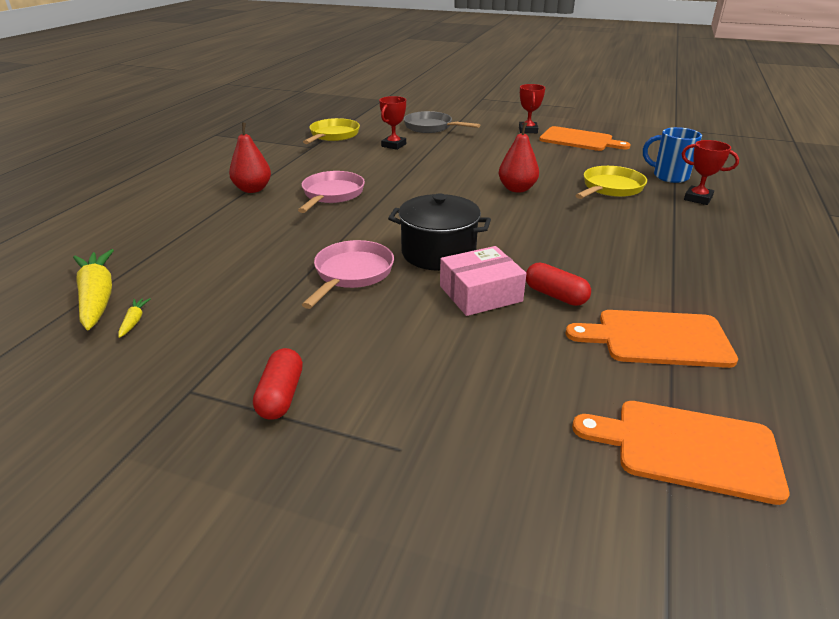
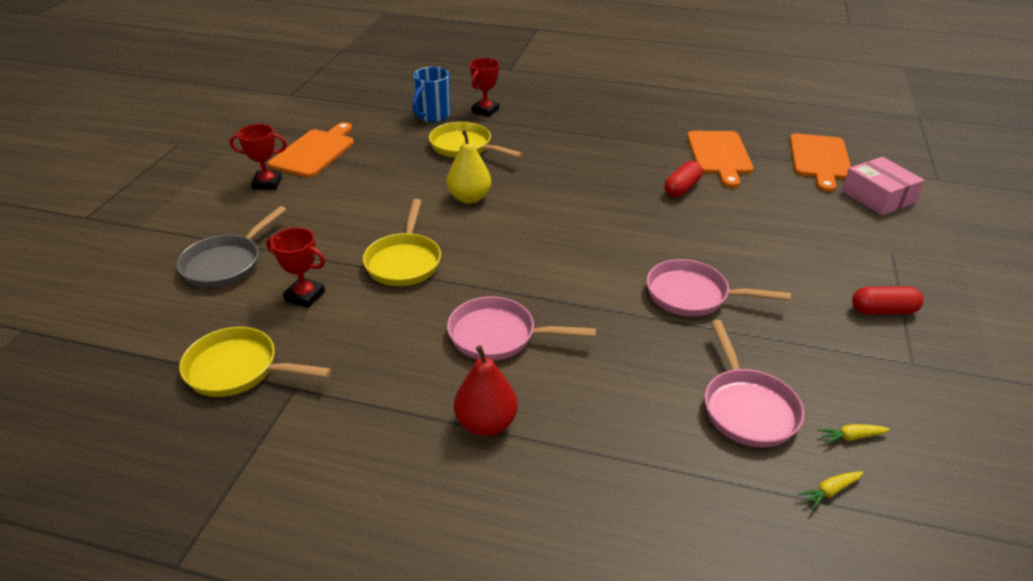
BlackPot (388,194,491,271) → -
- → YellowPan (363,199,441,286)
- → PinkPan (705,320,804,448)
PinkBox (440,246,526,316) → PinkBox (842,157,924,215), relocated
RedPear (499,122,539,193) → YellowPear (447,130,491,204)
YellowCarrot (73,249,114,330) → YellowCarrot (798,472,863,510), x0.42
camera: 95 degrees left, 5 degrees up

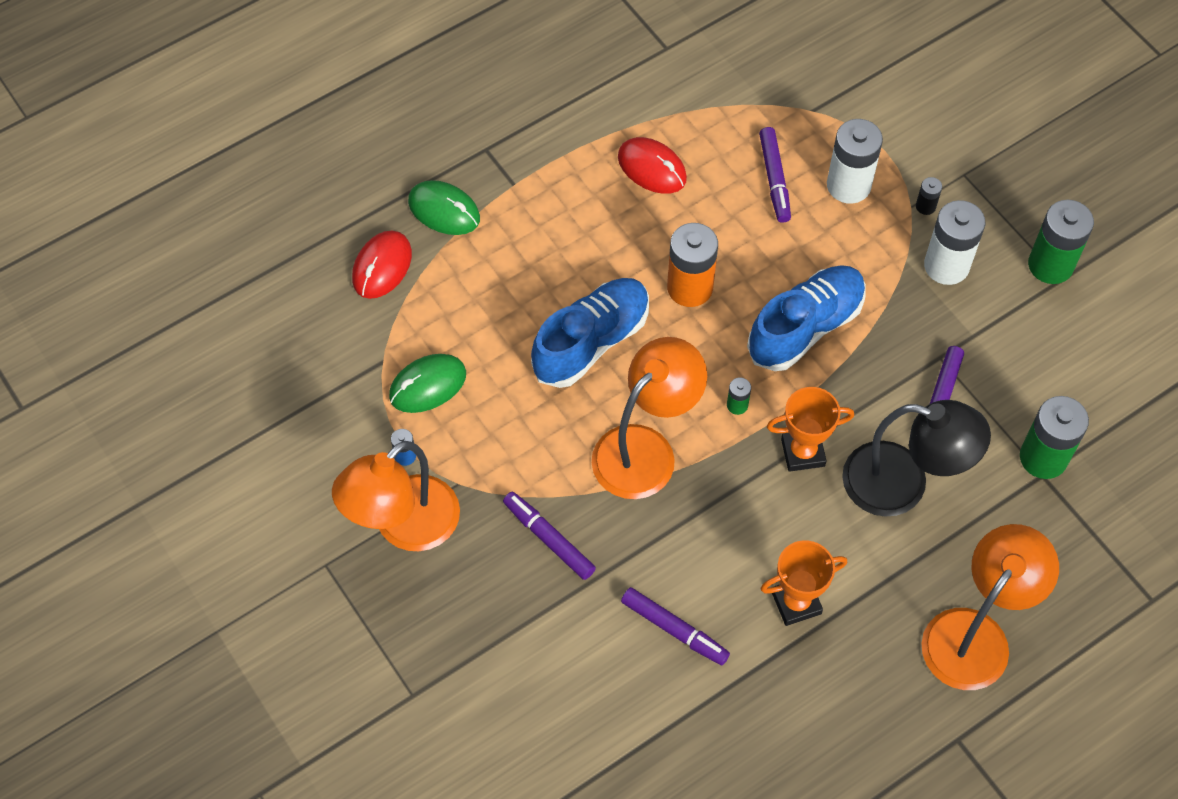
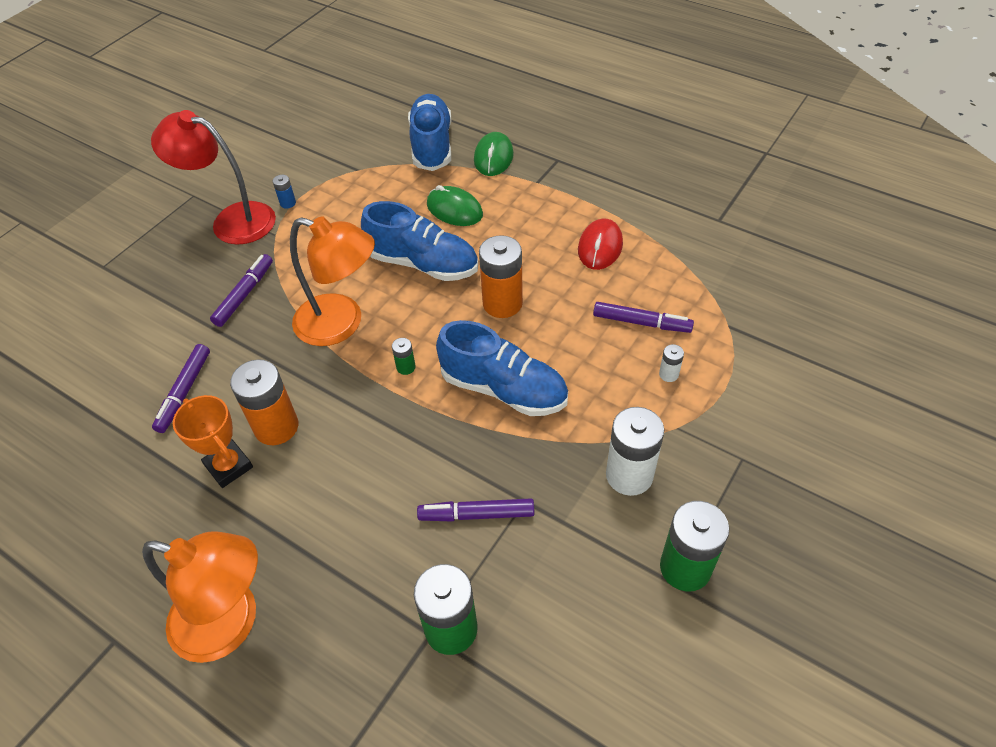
OrangeTrophy (767,387,854,472) → -
BlackLamp (842,400,991,517) → -
BlackBattery (916,177,942,215) → -
- → OrangeBattery (230,359,298,445)
GreenMouse (389,354,466,413) → GreenMouse (427,185,483,226), relocated
RedMouse (352,231,412,299) → BlueShoe (408,94,451,171)
OrangeLamp (332,441,460,551) → RedLamp (151,110,276,245)
PurpleMarker (759,127,791,223) → PurpleMarker (593,302,694,333), 135 degrees counterclockwise
WhiteBattery (827,119,883,204) → WhiteBattery (659,344,684,382), x0.45
camera: 70 degrees right, 10 degrees down

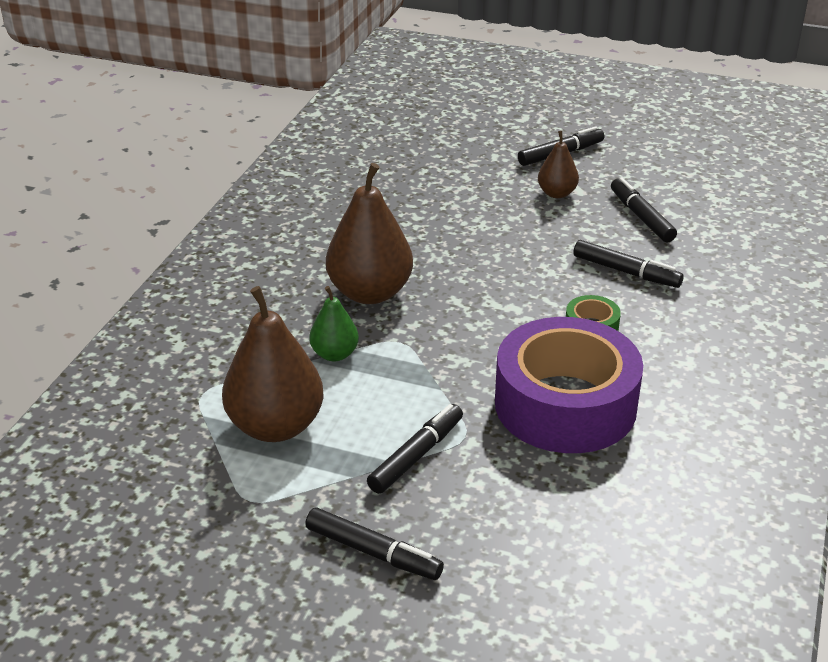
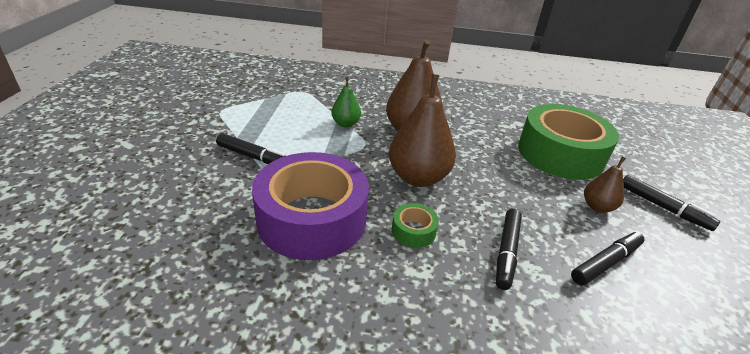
BlackMarker (305,507,444,580) → -
- → GreenTape (518,104,619,180)
BrownPear (222,286,324,442) → BrownPear (389,74,456,187), relocated
camera: 75 degrees right, 0 degrees up

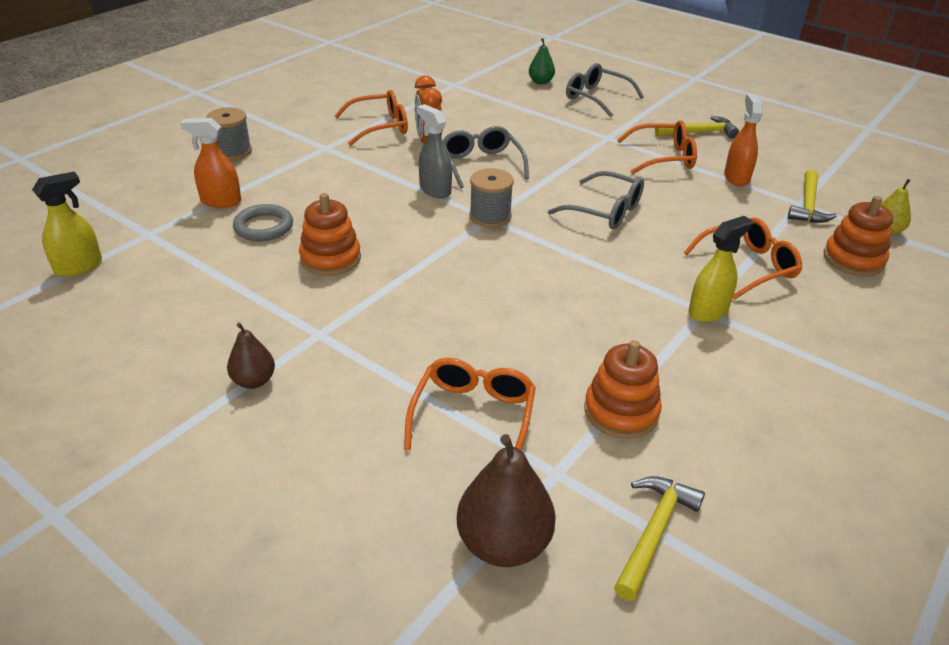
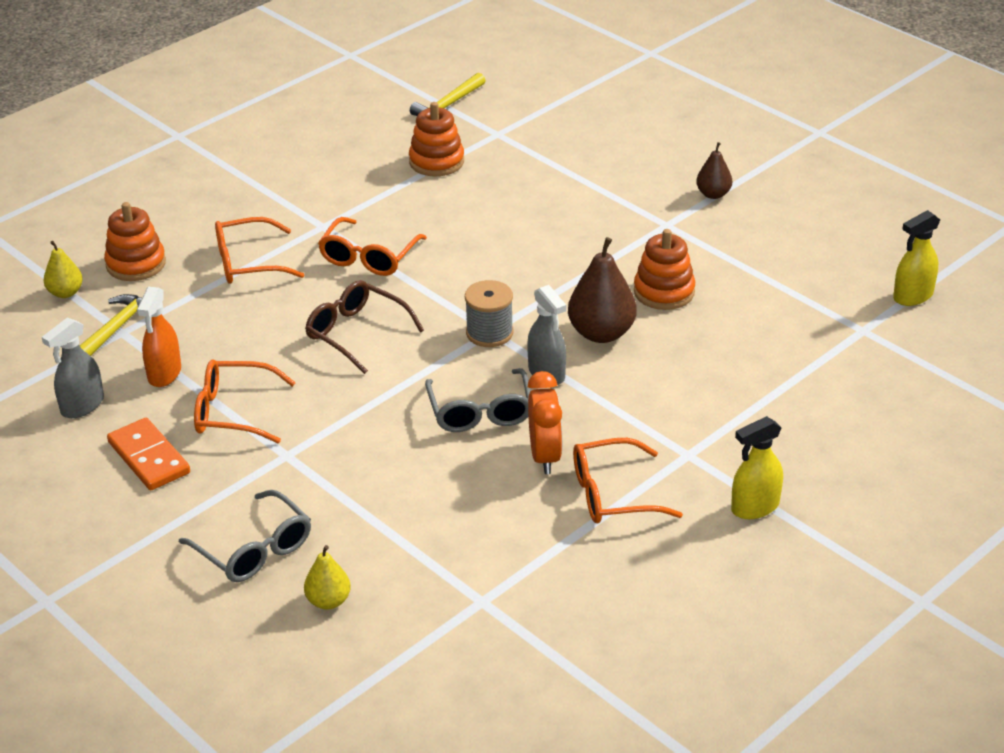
OrangeSprayBottle (180,118,241,208) → -
GreySpool (206,108,252,160) → -
GreyRing (233,204,293,241) → -
- → GreySprayBottle (41,318,104,418)
OrangeGlasses (404,358,536,450) → OrangeGlasses (318,217,427,276), relocated
BrownPear (457,434,556,567) → BrownPear (568,237,636,343), relocated
YellowSprayBottle (688,216,753,322) → YellowSprayBottle (731,416,783,519), relocated
YellowHammer (655,116,739,139) → OrangeDomino (107,418,190,490)
GreenPear (529,38,555,84) → YellowPear (304,545,351,610)
GreyGlasses (548,171,644,229) → BrownGlasses (305,280,424,374)
camera: 170 degrees left, 0 degrees up

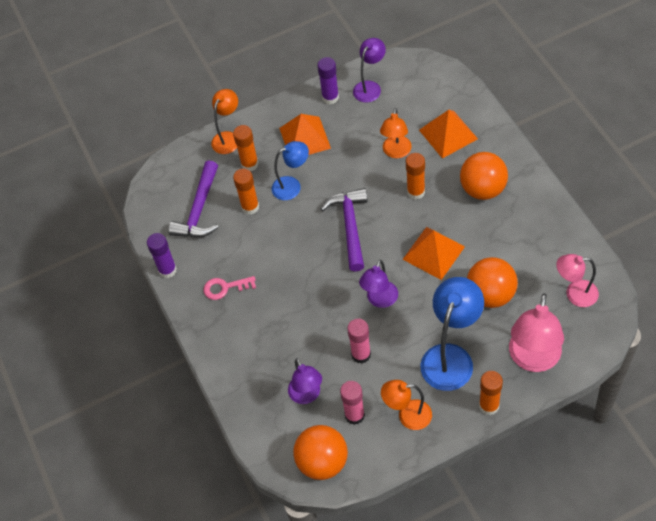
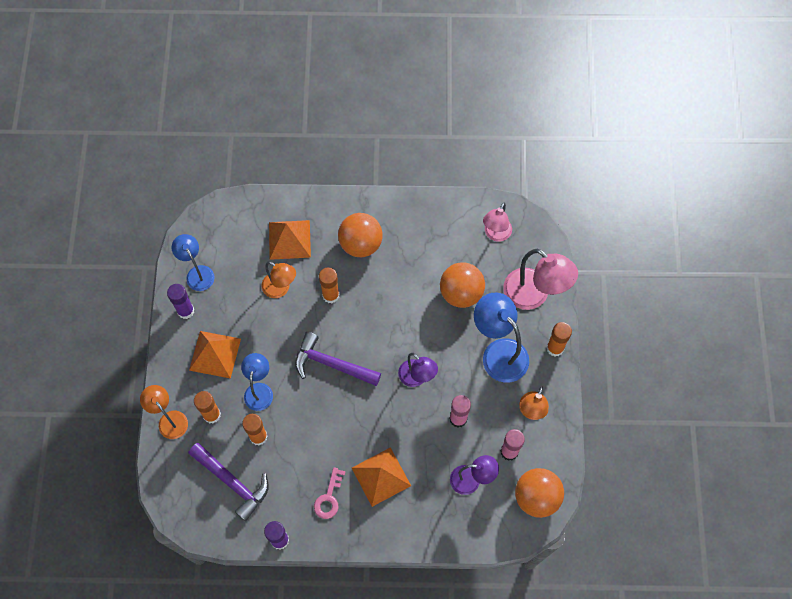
OrangePyramid (402,227,465,280) → OrangePyramid (352,447,411,507), relocated
PurpleLamp (353,38,386,103) → BlueLamp (172,234,215,291)
camera: 70 degrees left, 10 degrees up

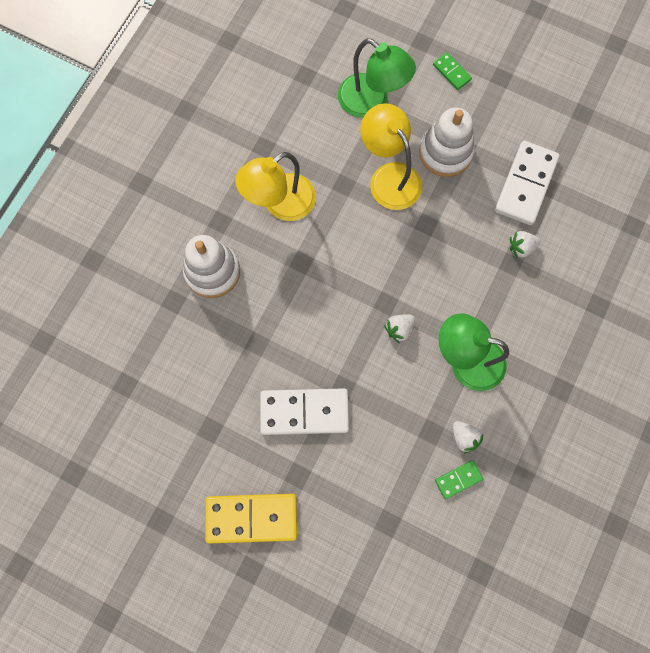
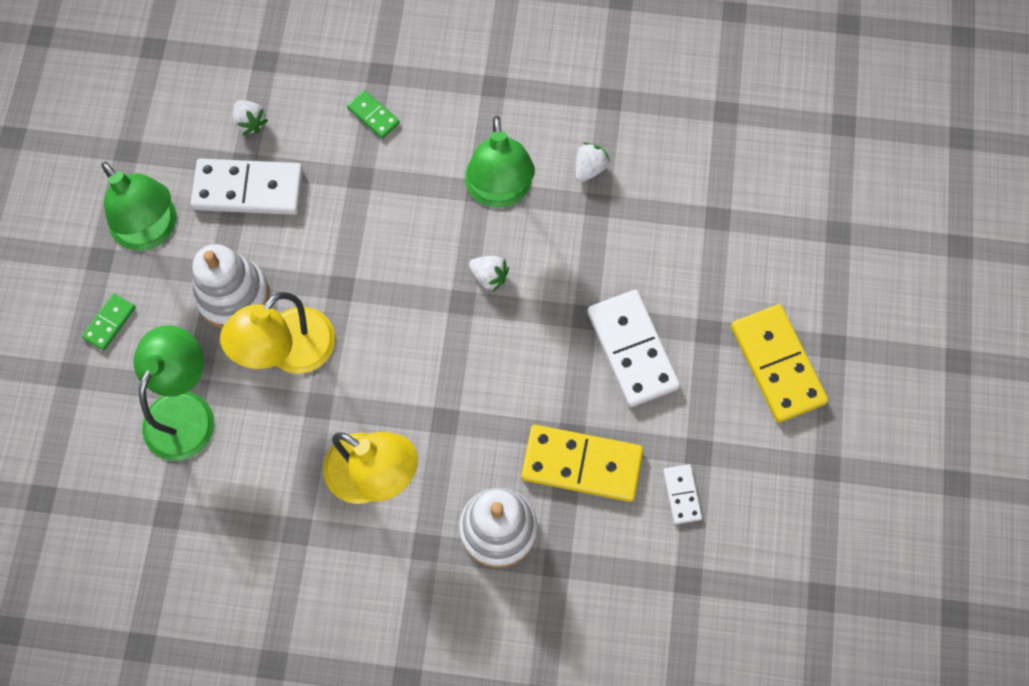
- → GreenLamp (102,162,177,251)
- → YellowDomino (521,425,643,502)
- → WhiteDomino (663,464,702,524)
GreenDomino (435,460,483,499) → GreenDomino (347,90,400,139), relocated
WhiteStrawberry (510,231,541,259) → WhiteStrawberry (233,100,268,135), relocated
camera: 110 degrees left, 5 degrees down

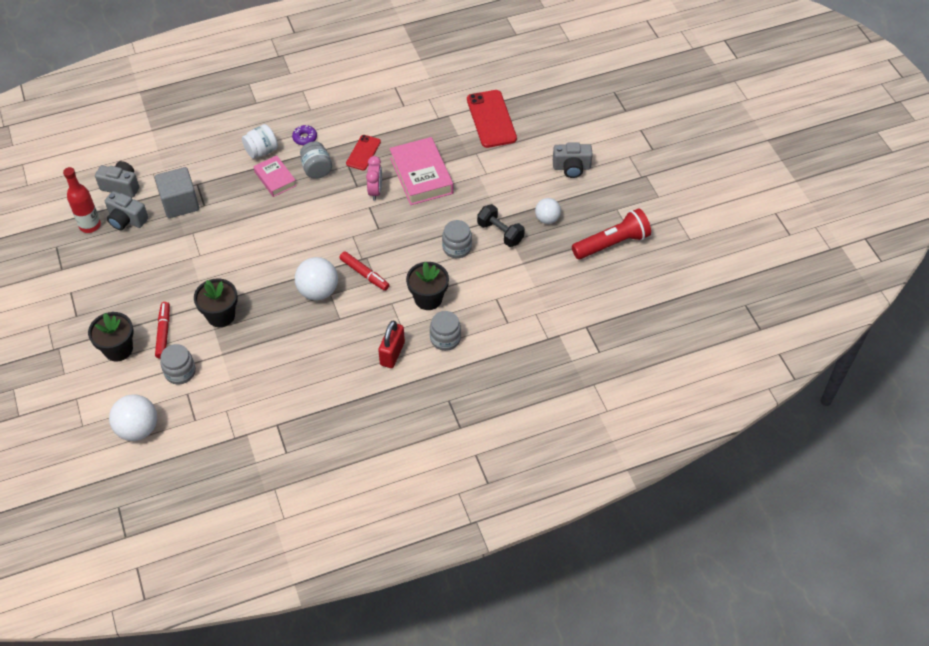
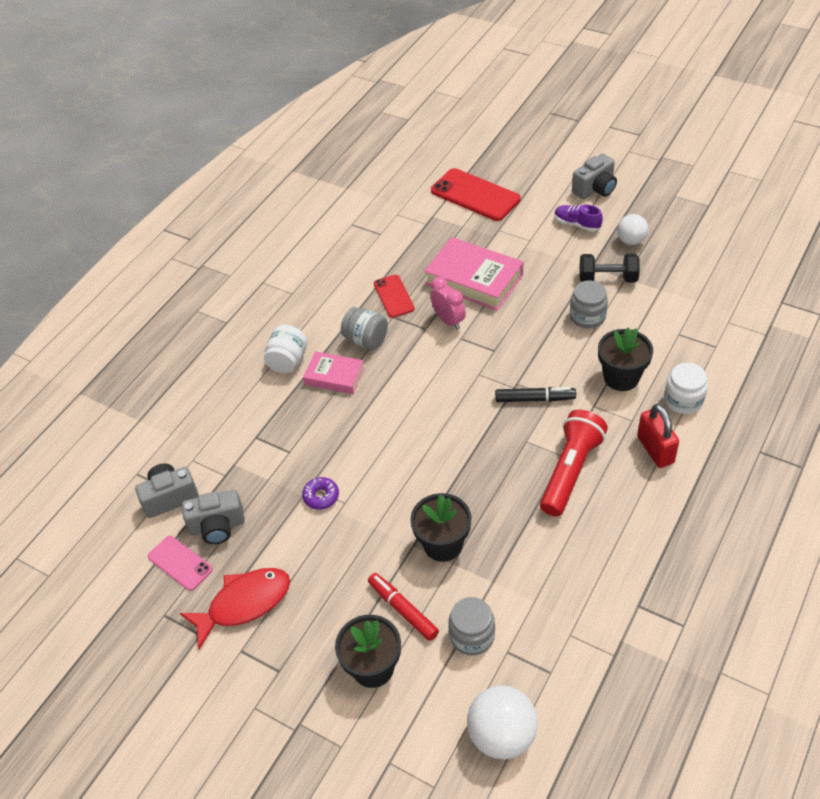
GreyCube (155,167,199,218) → -
WhiteBall (295,257,338,300) → -
- → RedFish (180,568,290,649)
- → PurpleShoe (554,205,603,232)
PurpleDonut (292,125,317,145) → PurpleDonut (302,477,339,510), relocated
RedFlashlight (572,208,651,259) → RedFlashlight (540,410,608,517), relocated
RedBottle (63,167,101,233) → PinkPhone (148,536,213,591)
RedMarker (339,251,390,291) → BlackMarker (495,387,576,402)
GreyJar (430,311,461,351) → WhiteJar (664,363,708,414)
camera: 35 degrees left, 5 degrees down

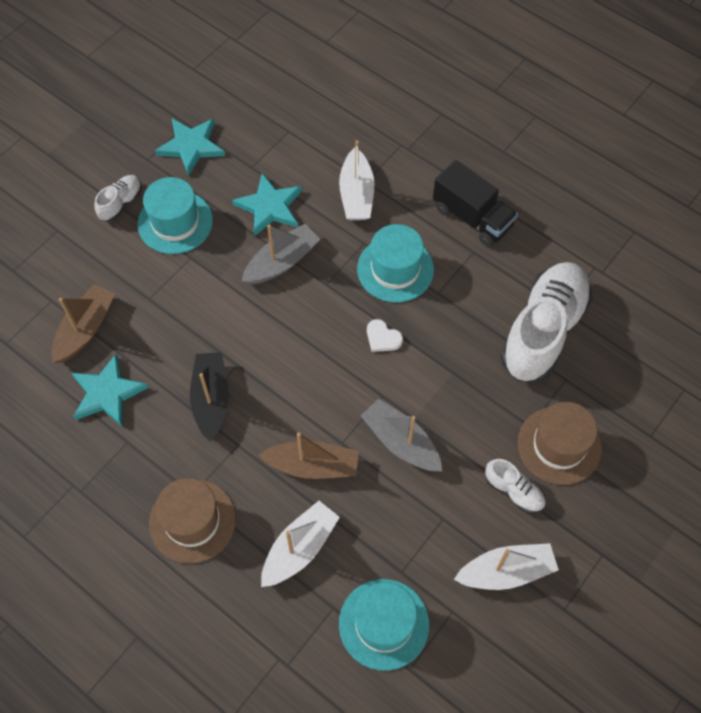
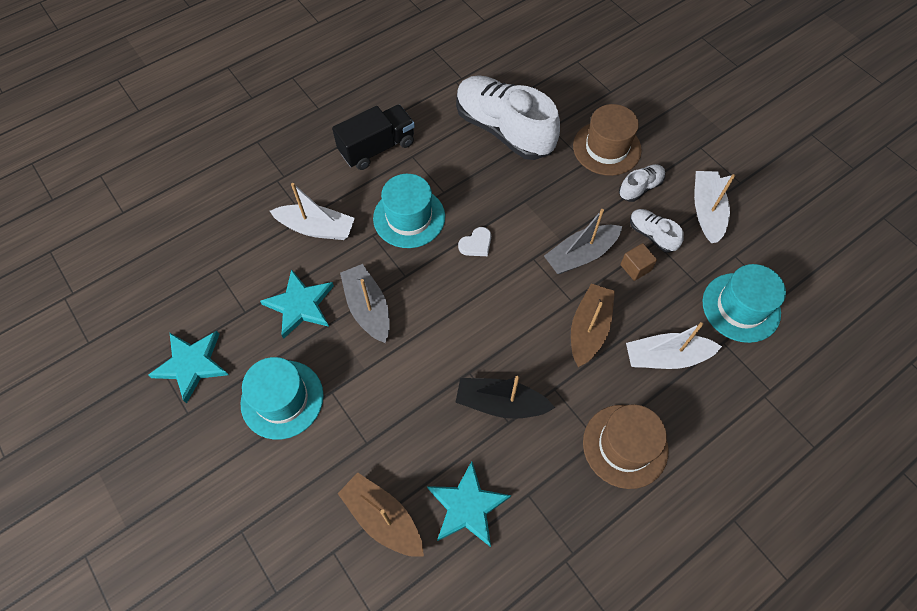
- → BrownCube (620,243,657,281)
WhiteShoe (94,175,142,222) → WhiteShoe (630,209,684,253), relocated
WhiteBoat (261,501,340,587) → WhiteBoat (626,322,722,369), 60 degrees counterclockwise
camera: 75 degrees left, 0 degrees up

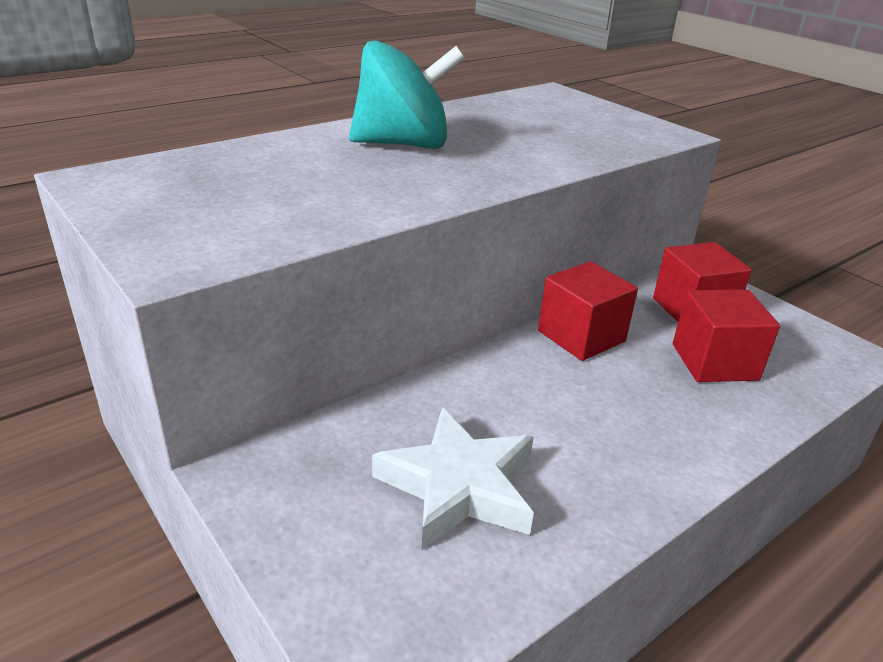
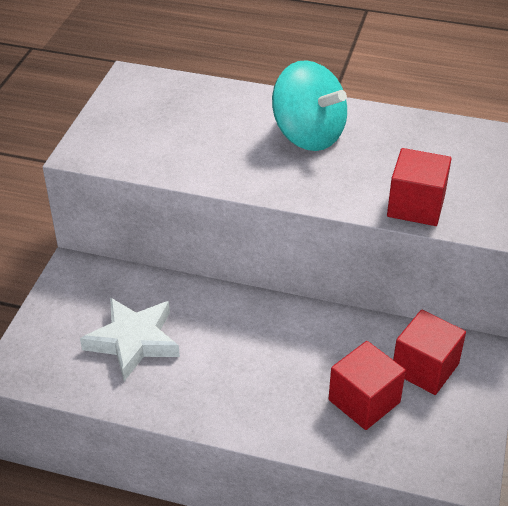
RedCube (538,261,638,361) → RedCube (387,148,452,226), relocated
camera: 55 degrees right, 10 degrees up

